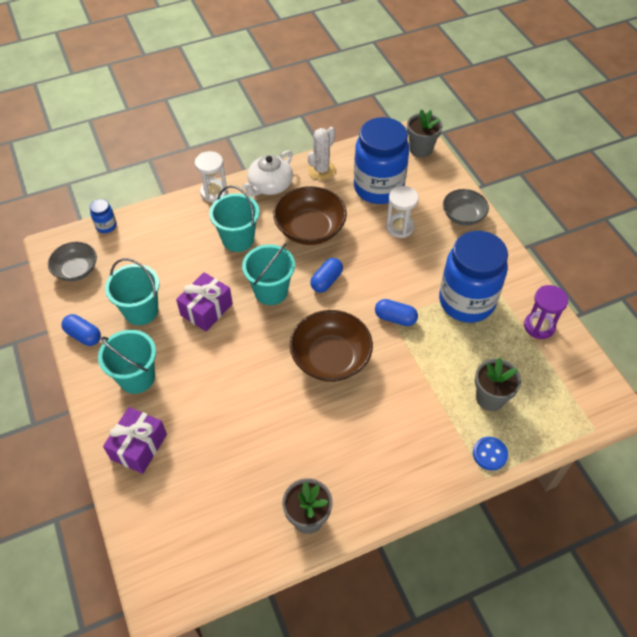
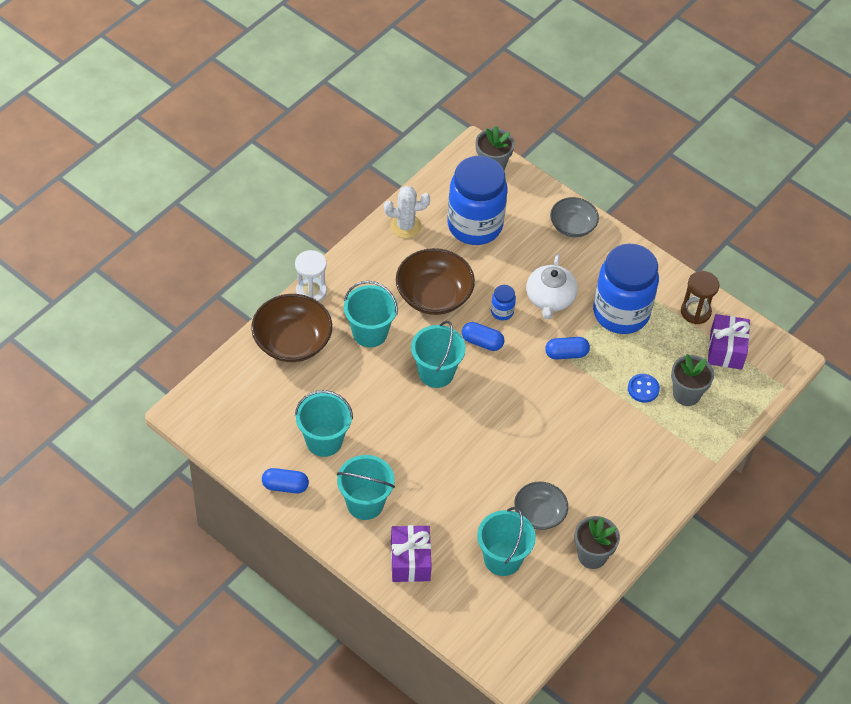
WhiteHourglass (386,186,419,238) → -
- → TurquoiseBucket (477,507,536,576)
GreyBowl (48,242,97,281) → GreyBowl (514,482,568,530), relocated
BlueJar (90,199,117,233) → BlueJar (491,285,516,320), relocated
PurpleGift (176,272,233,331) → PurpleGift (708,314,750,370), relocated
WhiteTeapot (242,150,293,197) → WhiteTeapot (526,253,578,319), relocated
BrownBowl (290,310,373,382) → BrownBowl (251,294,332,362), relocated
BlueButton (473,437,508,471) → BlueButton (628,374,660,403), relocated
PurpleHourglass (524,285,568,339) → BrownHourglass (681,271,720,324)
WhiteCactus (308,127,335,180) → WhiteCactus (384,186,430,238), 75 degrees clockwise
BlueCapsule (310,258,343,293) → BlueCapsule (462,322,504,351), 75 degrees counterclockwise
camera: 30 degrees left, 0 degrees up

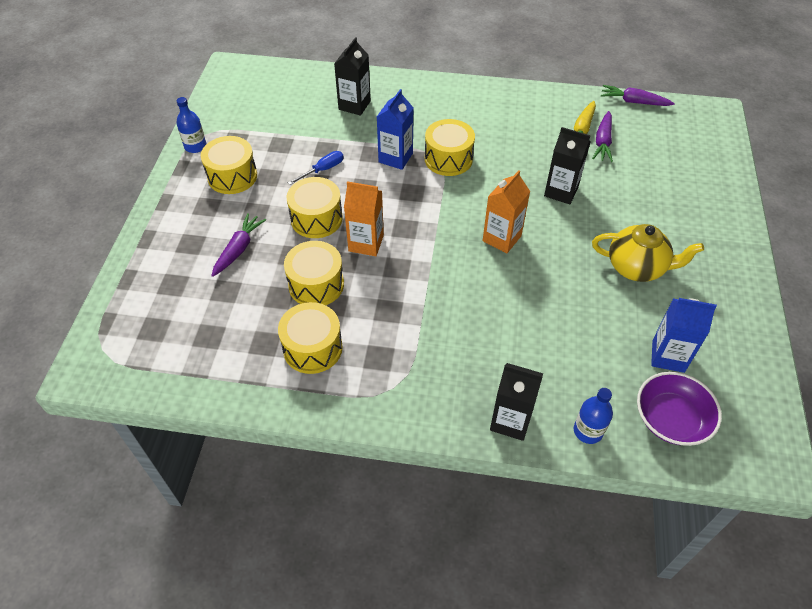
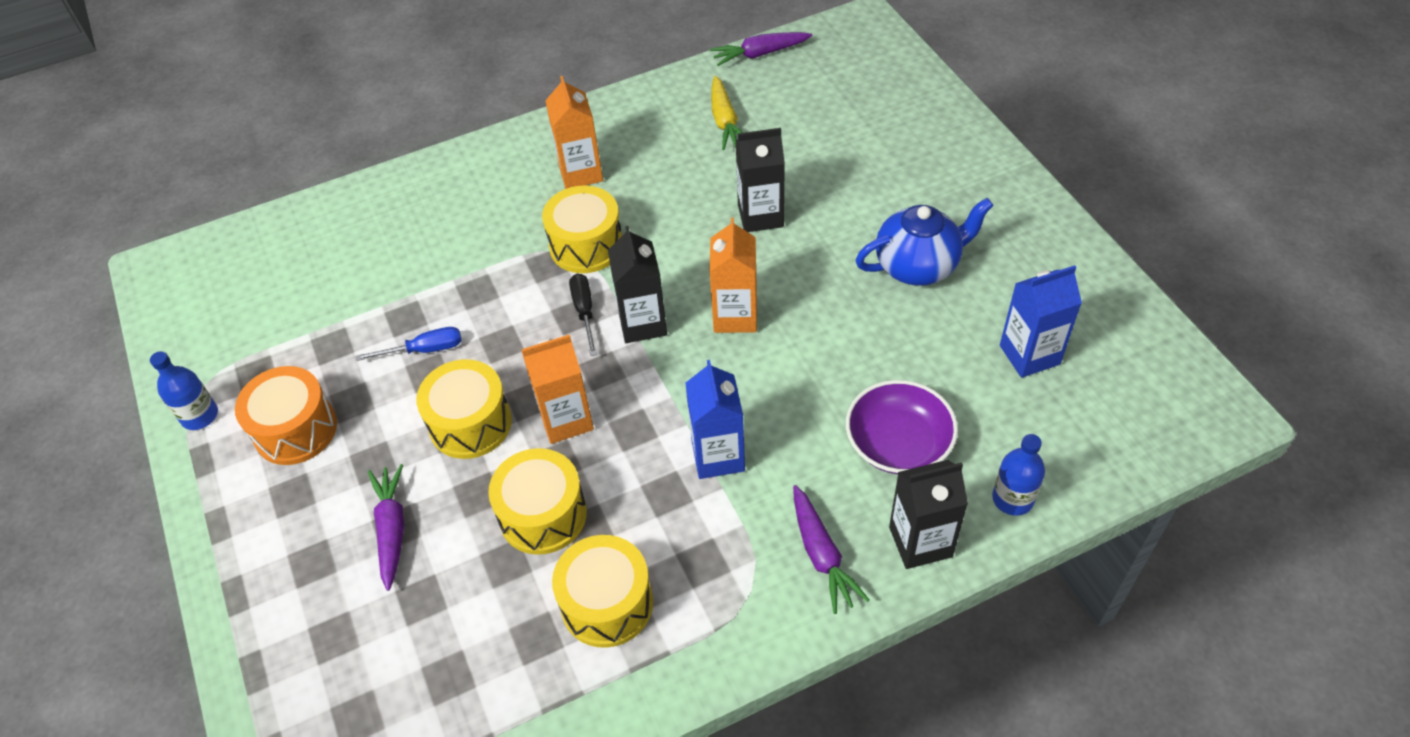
- → OrangeCarton (545,76,603,189)
- → BlackScrewdriver (569,274,597,356)
BlackCarton (334,37,371,116) → BlackCarton (608,226,667,343), relocated
BlueCarton (377,89,414,170) → BlueCarton (685,360,745,479), relocated
PurpleCarrot (592,111,613,162) → PurpleCarrot (793,485,869,614), relocated
PurpleBowl (637,372,722,446) → PurpleBowl (846,380,958,474), relocated
YellowDrum (201,136,257,194) → OrangeDrum (235,366,337,465)
YellowTeapot (592,224,704,282) → BlueTeapot (856,198,994,286)
BlueScrewdriver (288,151,344,185) → BlueScrewdriver (356,327,461,361), 60 degrees clockwise
camera: 30 degrees left, 0 degrees up

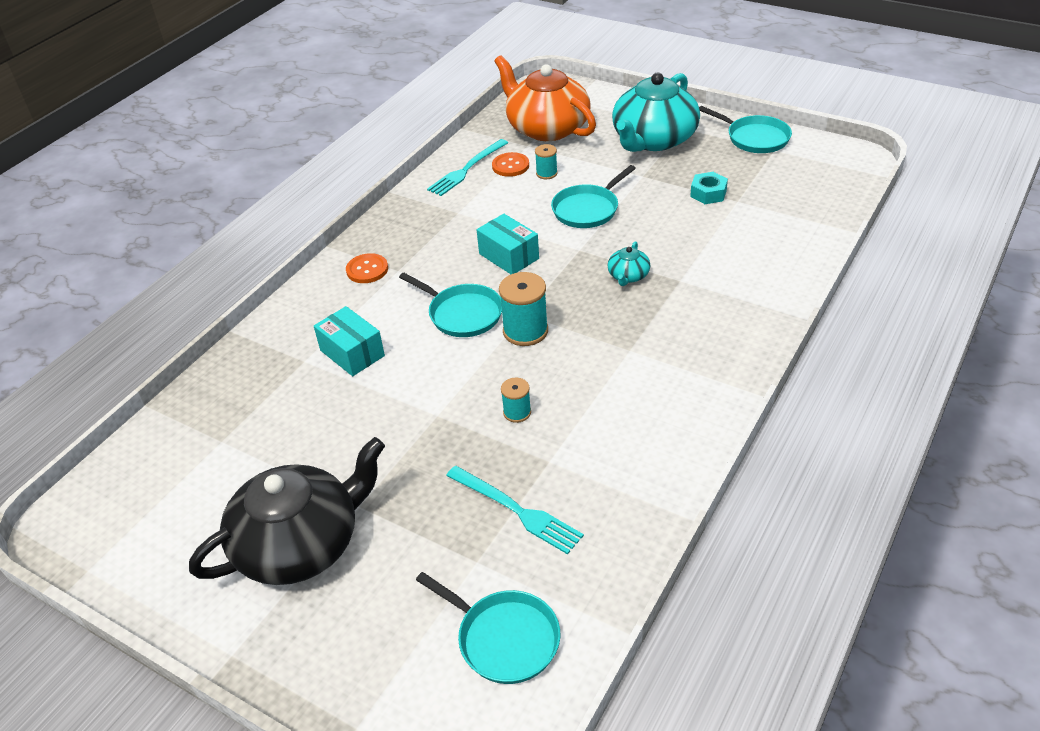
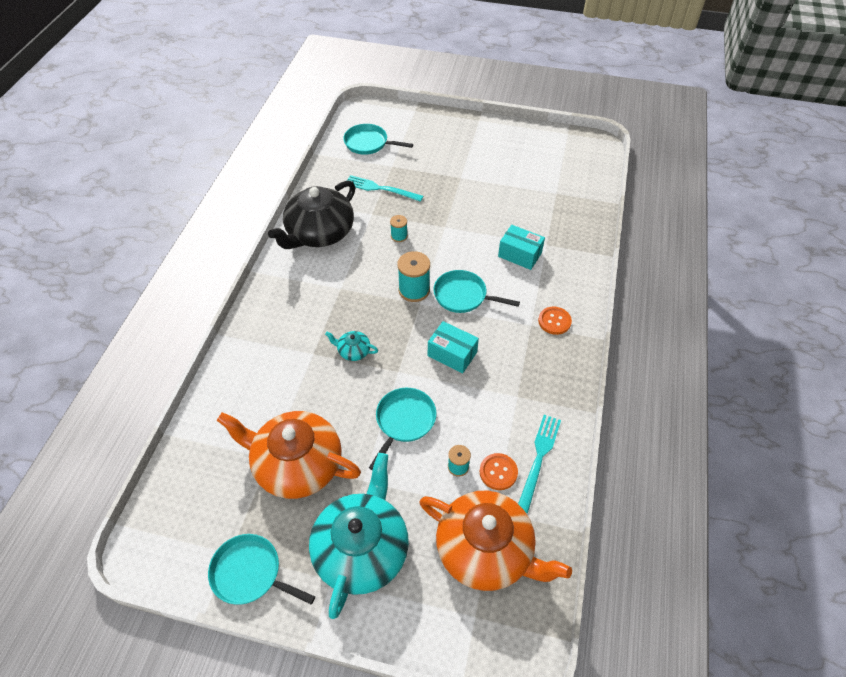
BlackTeapot (189,437,385,585) → BlackTeapot (268,180,356,249), relocated
TurquoiseNut (690,172,728,204) → OrangeTeapot (217,411,361,499)
TurquoiseTeapot (607,241,650,286) → TurquoiseTeapot (325,331,378,361), 75 degrees counterclockwise
camera: 160 degrees right, 10 degrees up

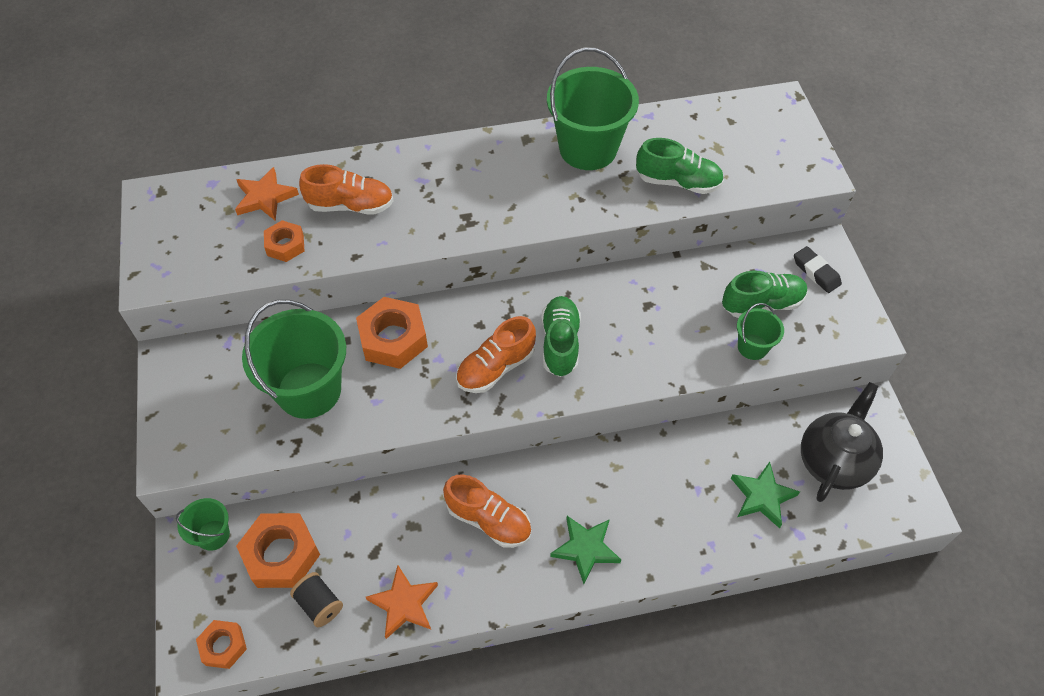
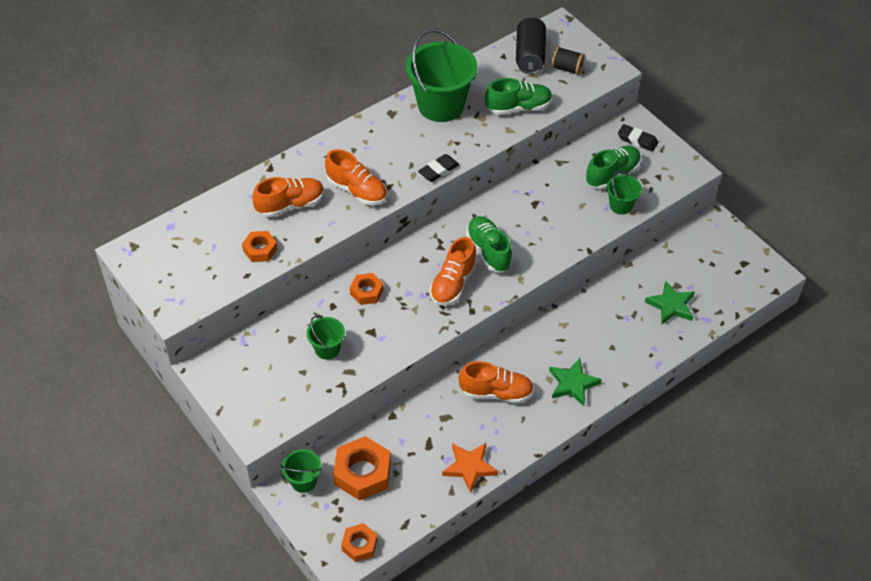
OrangeStar (235,167,299,221) → -
BlackTeapot (801,382,883,502) → -
- → OrangeShoe (325,149,387,205)
- → BlackEraser (418,154,459,182)
- → BlackCan (516,17,546,74)
BlackSpool (290,572,343,627) → BlackSpool (551,46,585,75), relocated
GreenBucket (242,300,346,419) → GreenBucket (307,316,345,360), x0.49
OrangeNut (356,297,428,369) → OrangeNut (350,273,384,305), x0.58
camera: 25 degrees left, 5 degrees down

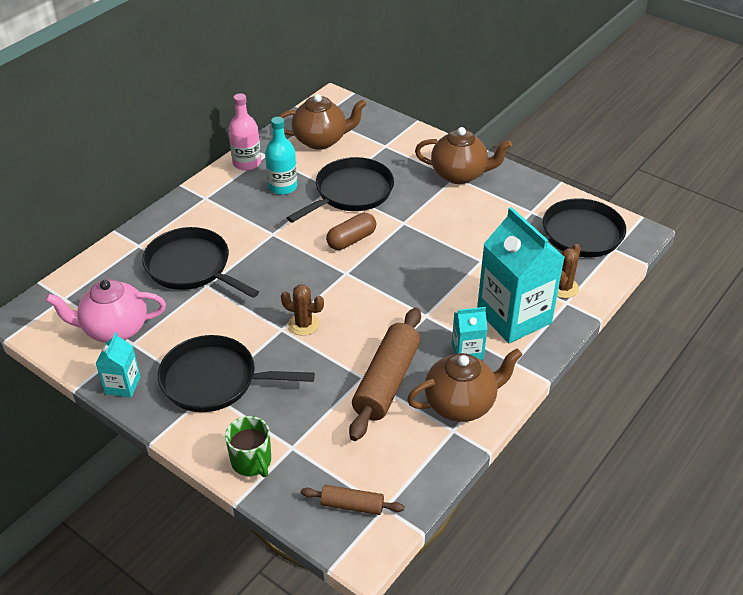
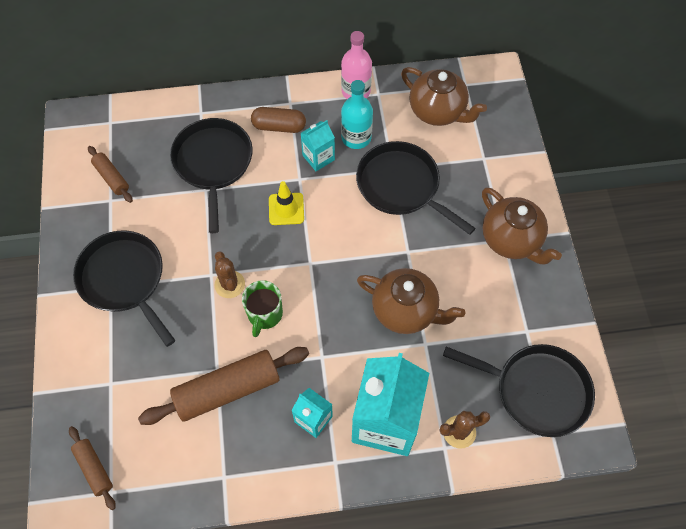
- → YellowTrafficCone (269,181,304,225)
TurquoiseCarton (96,332,141,397) → TurquoiseCarton (301,120,335,171), relocated
GreenMug (225,416,271,477) → GreenMug (242,280,283,337), relocated
BrownCapsule (326,213,376,250) → BrownCapsule (251,107,306,133), relocated
BrownTeapot (407,348,522,422) → BrownTeapot (357,268,465,334), relocated
PinkTeapot (45,279,166,343) → BrownRollingPin (88,146,133,203)
BlackPan (287,157,394,223) → BlackPan (356,141,476,235), 135 degrees counterclockwise
camera: 45 degrees right, 20 degrees up

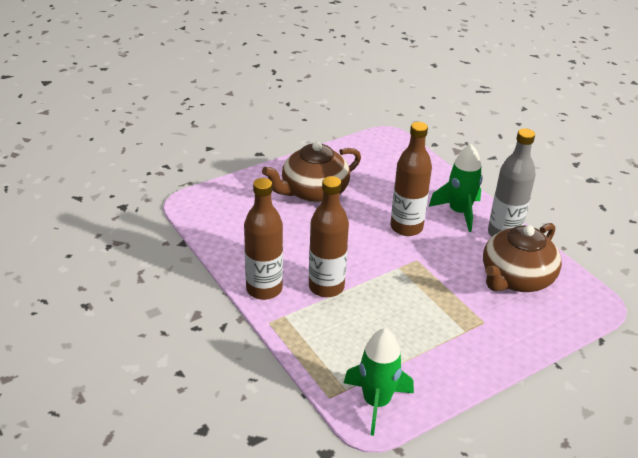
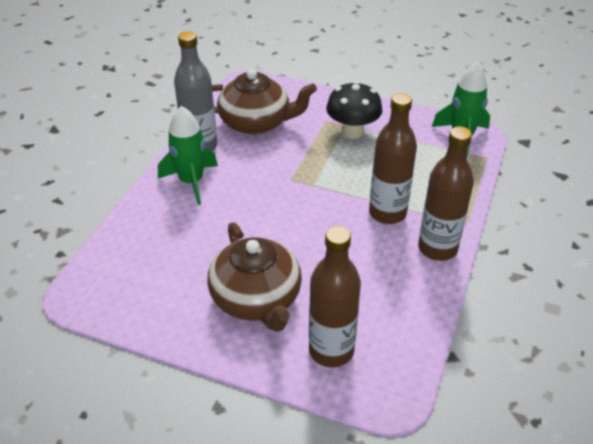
- → BlackMushroom (326,81,383,139)
BrownBottle (391,122,432,236) → BrownBottle (309,226,361,367), relocated
BrownTeapot (262,141,361,202) → BrownTeapot (207,222,302,332), 45 degrees clockwise
camera: 125 degrees left, 5 degrees up

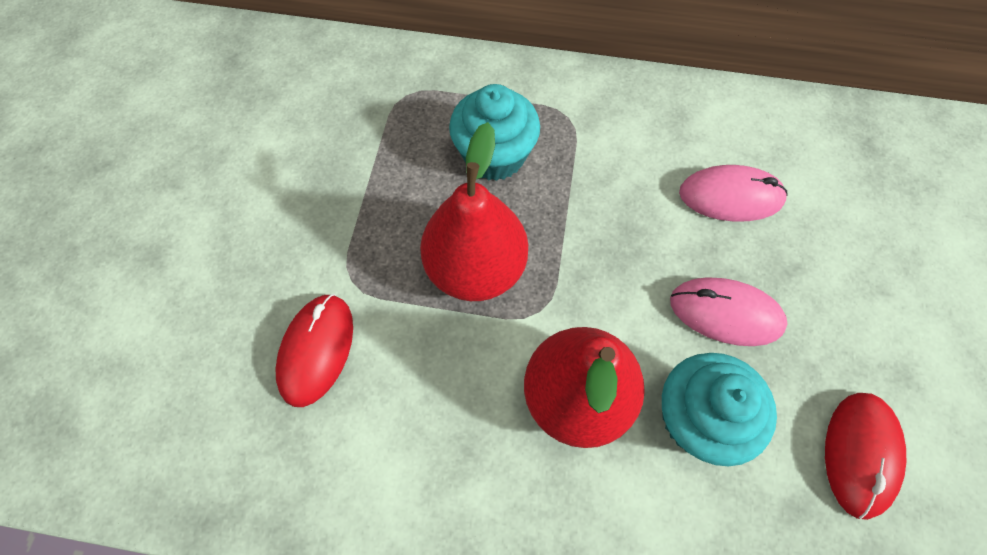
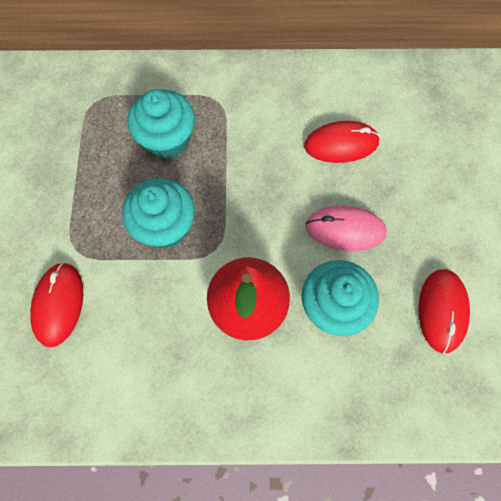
RedPear (420,122,528,301) → TurquoiseCupcake (122,178,195,249)
PinkMouse (679,165,788,222) → RedMouse (304,121,380,163)
camera: 10 degrees left, 5 degrees up

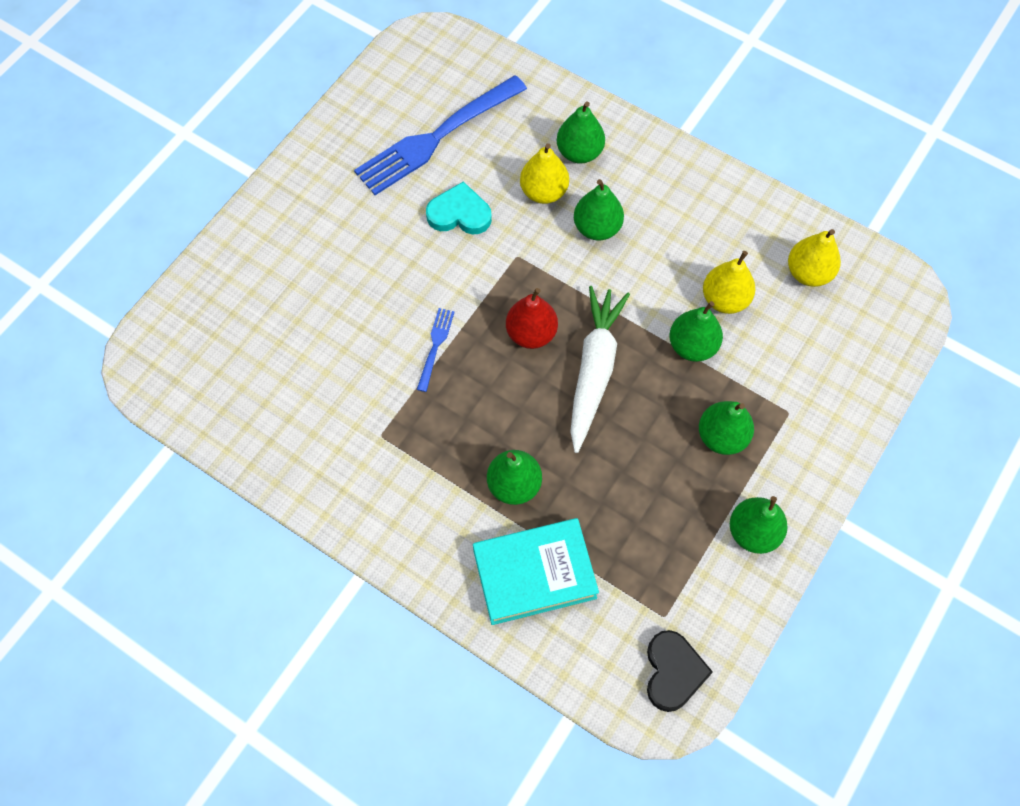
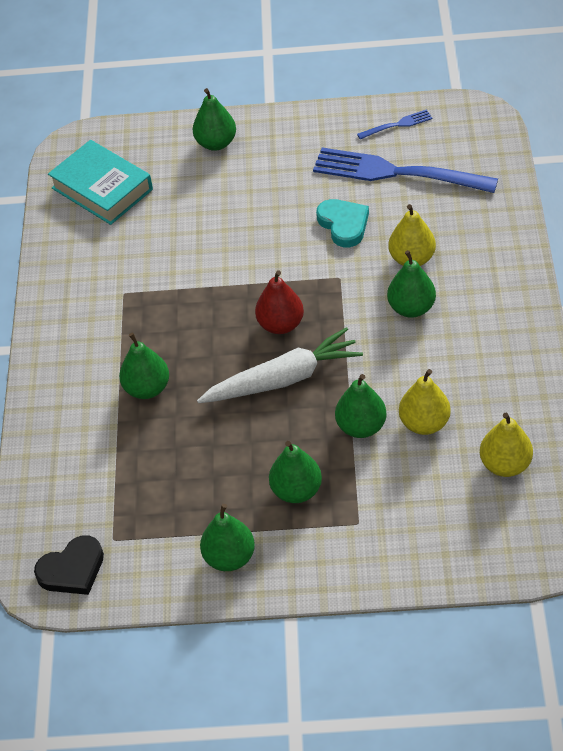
BlueFork (417,308,455,392) → BlueFork (357,109,432,139), relocated
TurquoiseBook (473,518,599,625) → TurquoiseBook (48,140,153,225), relocated
GreenPear (556,101,605,163) → GreenPear (193,88,236,151), relocated
camera: 60 degrees right, 15 degrees down

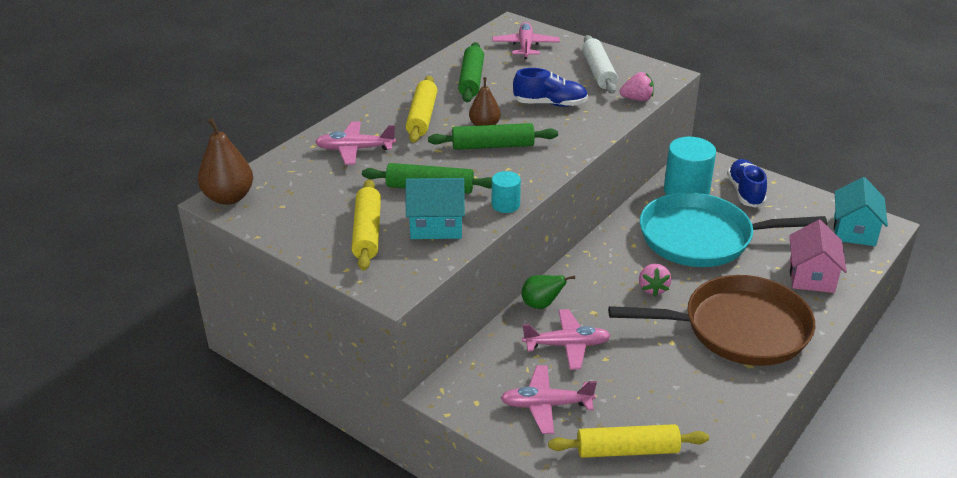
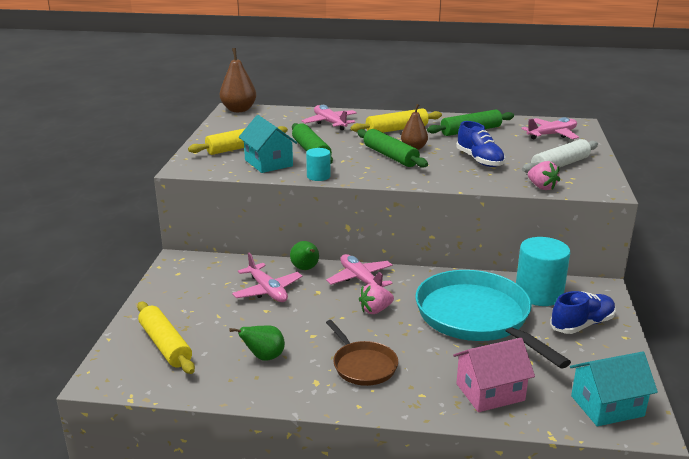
- → GreenPear (229,325,285,361)
PinkPlane (501,365,597,434) → PinkPlane (326,254,393,287), relocated
BrownPan (608,275,815,366) → BrownPan (326,320,398,386), x0.51
camera: 60 degrees right, 10 degrees down

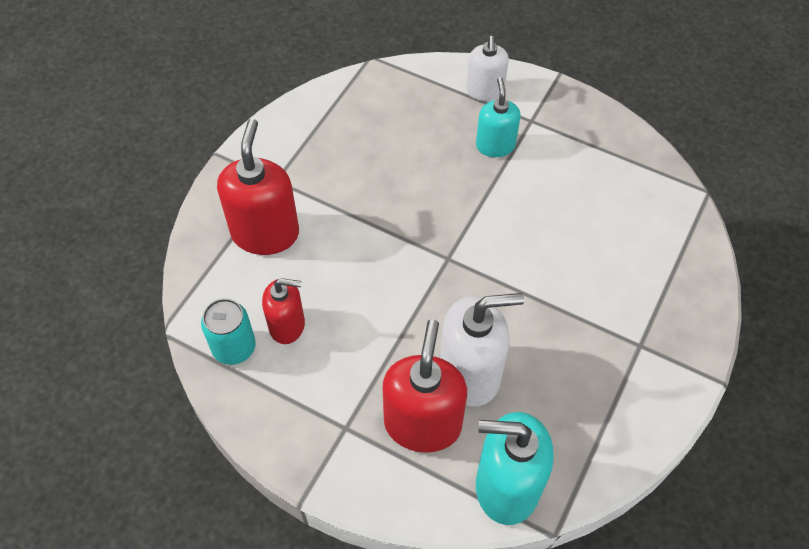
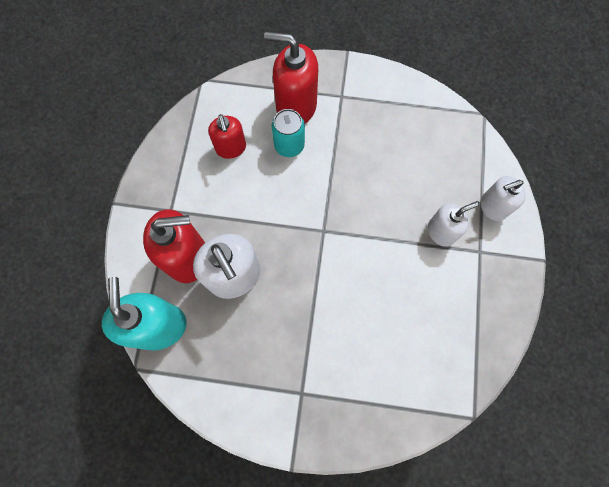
TurquoiseCan (201,298,256,365) → TurquoiseCan (272,109,305,157), relocated
TurquoiseSoapDispenser (476,77,520,157) → WhiteSoapDispenser (428,201,480,247)
RedSoapDispenser (217,119,299,255) → RedSoapDispenser (264,32,318,124), 150 degrees counterclockwise
camera: 70 degrees right, 15 degrees up

